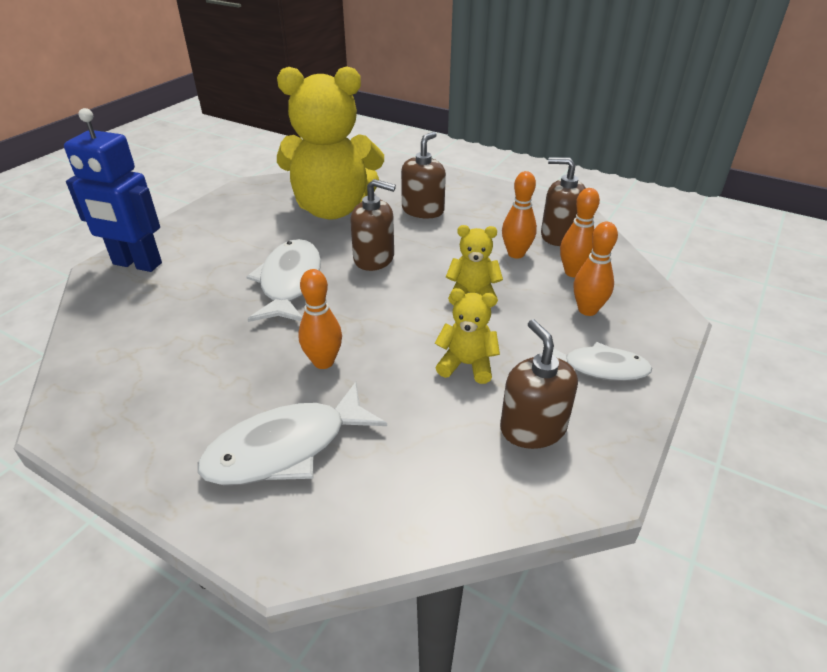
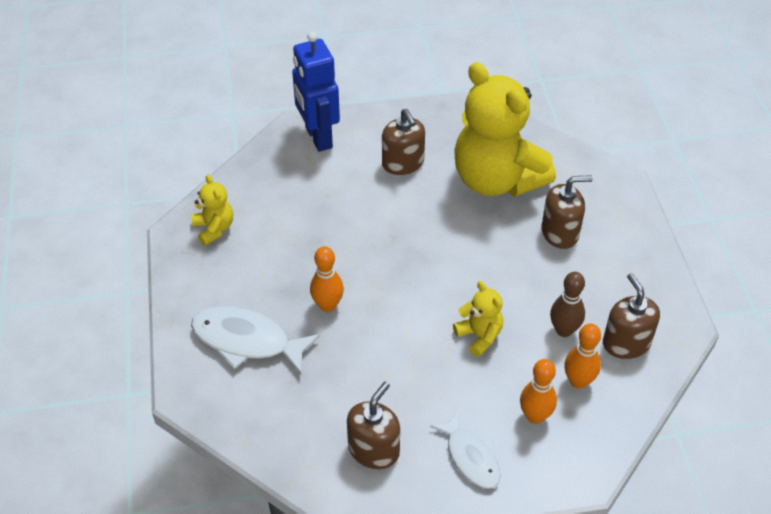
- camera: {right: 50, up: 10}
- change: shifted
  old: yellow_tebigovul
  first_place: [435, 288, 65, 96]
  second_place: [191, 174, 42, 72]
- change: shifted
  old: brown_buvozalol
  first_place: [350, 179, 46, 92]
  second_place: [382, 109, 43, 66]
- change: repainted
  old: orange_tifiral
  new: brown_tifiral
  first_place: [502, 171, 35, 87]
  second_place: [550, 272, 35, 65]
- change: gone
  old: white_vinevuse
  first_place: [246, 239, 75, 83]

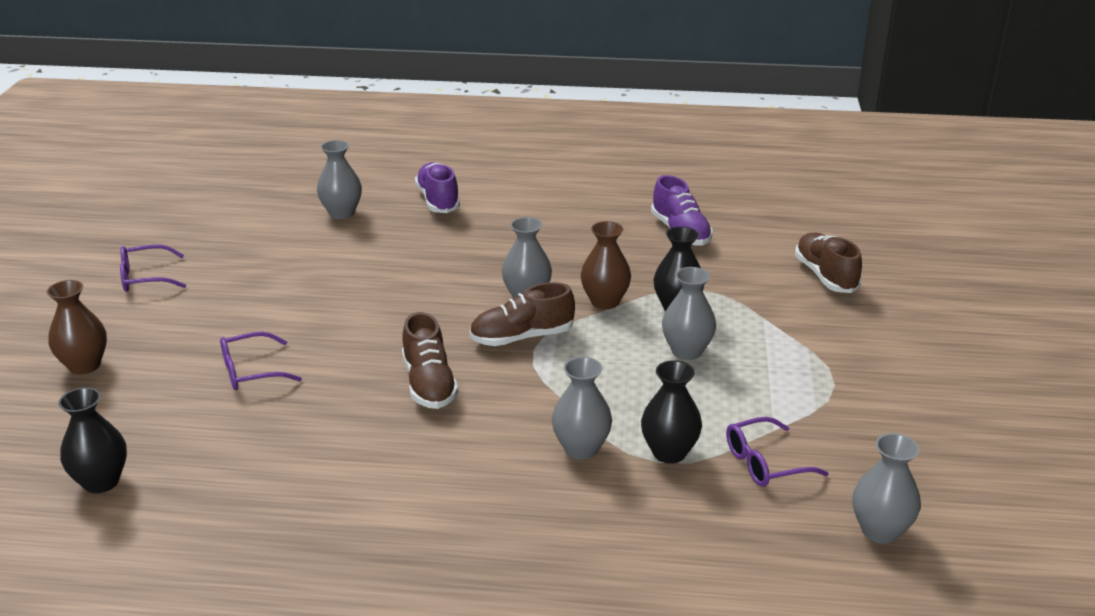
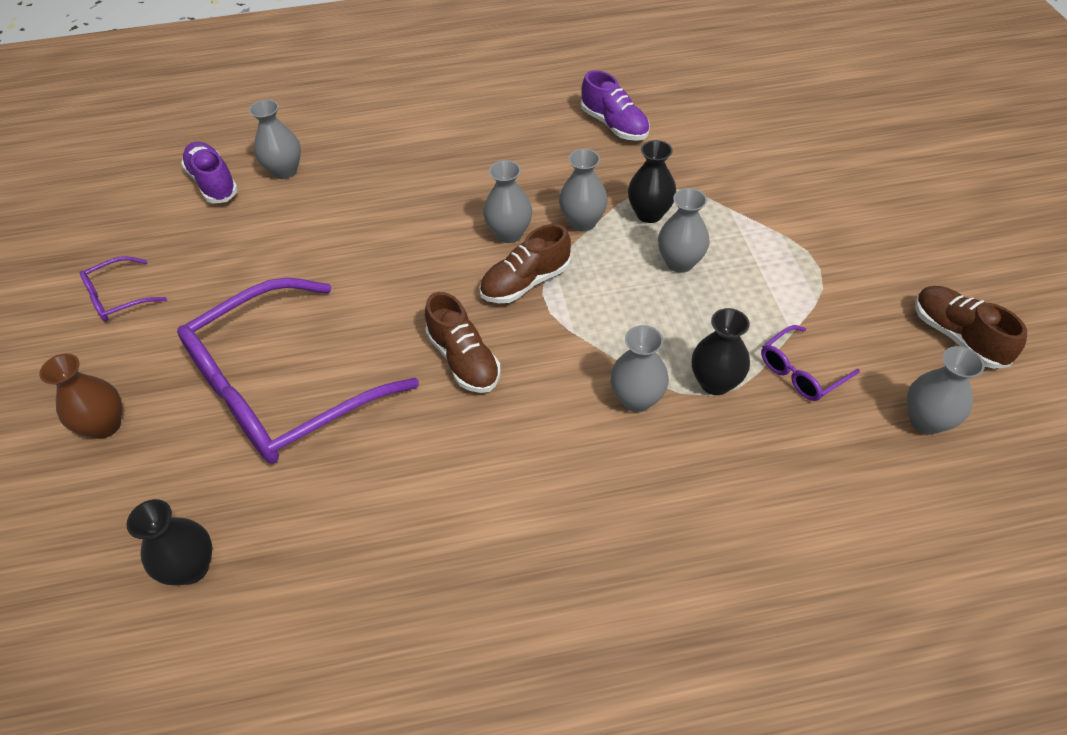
- camera: {right: -15, up: 20}
- change: scaled
  old: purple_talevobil
  first_place: [220, 332, 82, 58]
  second_place: [177, 277, 242, 187]
  factor: 2.43
- change: shifted
  old: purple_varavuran
  first_place: [415, 162, 45, 51]
  second_place: [181, 142, 57, 61]
- change: repainted
  old: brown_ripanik
  new: grey_ripanik
  first_place: [581, 221, 50, 88]
  second_place: [559, 149, 49, 83]
- change: shifted
  old: brown_varavuran
  first_place: [795, 233, 67, 60]
  second_place: [915, 286, 112, 83]

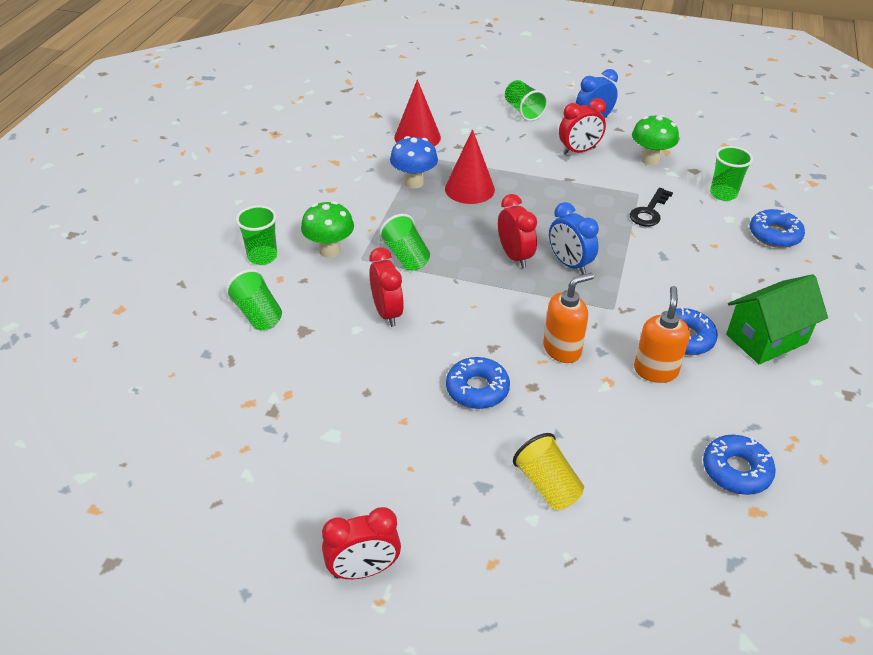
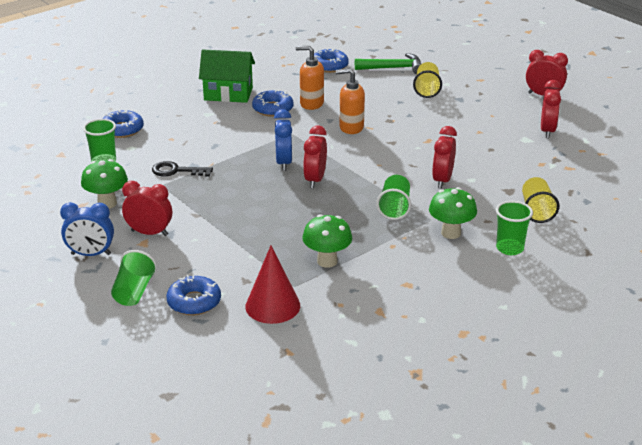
- camera: {right: -145, up: -10}
- change: rotated
  old: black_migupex
  first_place: [630, 188, 43, 38]
  second_place: [152, 161, 61, 16]
  degrees: -150
- change: shifted
  old: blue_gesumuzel
  first_place: [446, 357, 64, 52]
  second_place: [166, 275, 55, 40]
- change: rotated
  old: orange_buvozalol
  first_place: [634, 286, 56, 97]
  second_place: [296, 46, 28, 64]
  degrees: 60
- change: repainted
  old: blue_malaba
  new: green_malaba
  first_place: [390, 136, 48, 53]
  second_place: [303, 214, 49, 54]
- change: new
  new: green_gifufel
  second_place: [355, 53, 66, 21]
- change: repainted
  old: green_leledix
  new: yellow_leledix
  first_place: [226, 269, 56, 61]
  second_place: [522, 177, 37, 46]
- change: new
  new: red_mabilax
  second_place: [541, 80, 20, 58]
- change: gone
  old: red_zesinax
  first_place: [445, 129, 50, 75]

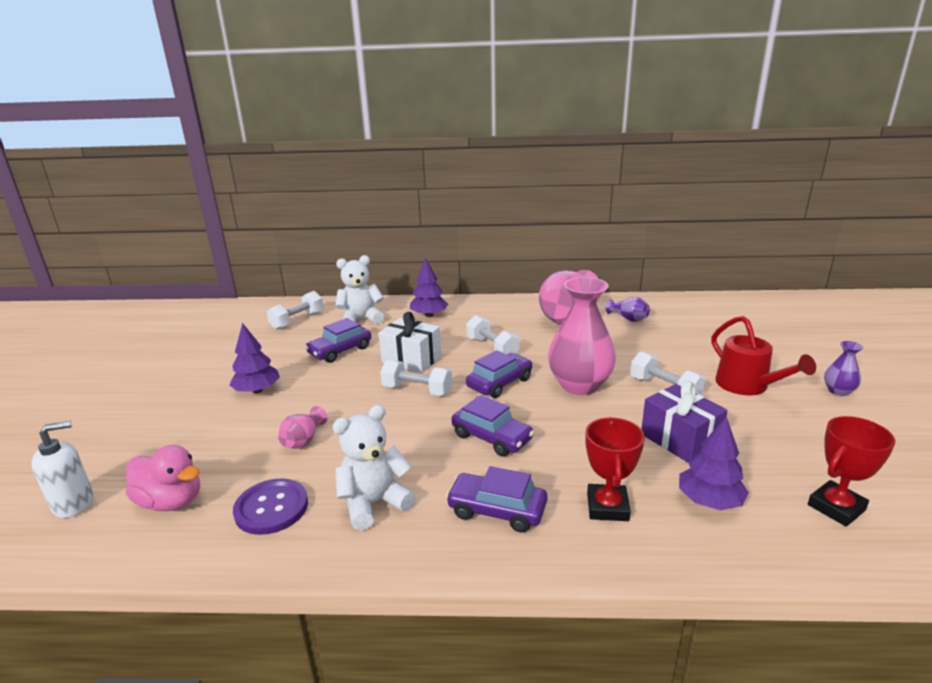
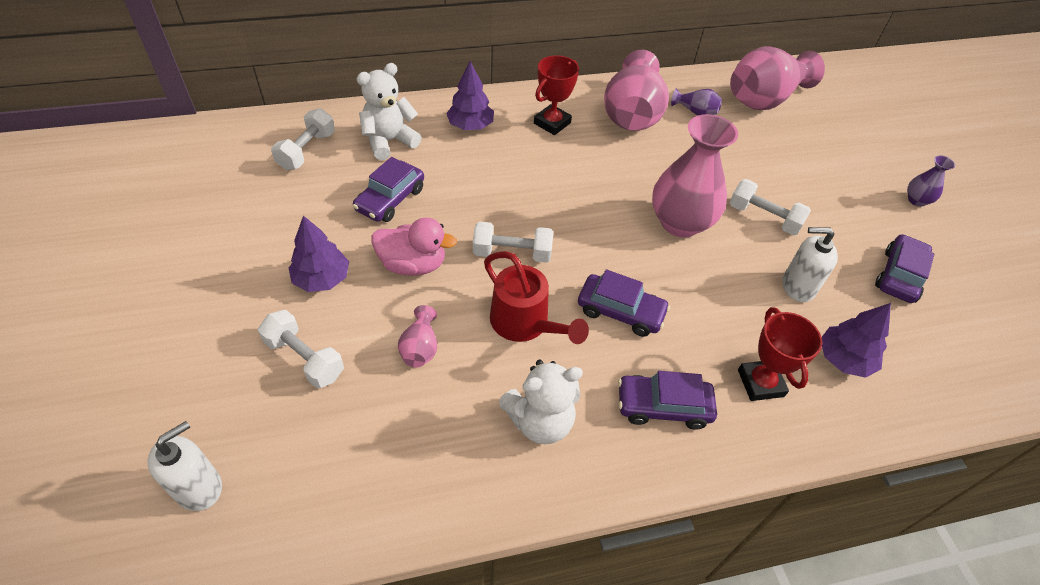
- camera: {right: -20, up: 25}
- change: shifted
  old: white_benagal
  first_place: [466, 315, 53, 39]
  second_place: [258, 310, 86, 78]
- change: shifted
  old: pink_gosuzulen
  first_place: [126, 445, 74, 66]
  second_place: [372, 218, 85, 58]
- change: shifted
  old: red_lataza
  first_place: [711, 316, 105, 80]
  second_place: [484, 251, 105, 93]
- change: rotated
  old: white_tebigovul
  first_place: [333, 405, 83, 126]
  second_place: [499, 360, 84, 84]
  degrees: -150
- change: shifted
  old: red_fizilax
  first_place: [808, 416, 87, 111]
  second_place: [534, 55, 45, 80]
- change: new
  new: pink_ripanik
  second_place: [730, 46, 95, 64]
- change: swapped
  old: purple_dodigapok
  new: white_buvozalol
  first_place: [642, 381, 85, 82]
  second_place: [782, 227, 56, 75]
- change: shifted
  old: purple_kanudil
  first_place: [466, 350, 66, 48]
  second_place: [875, 234, 59, 69]
- change: gone
  old: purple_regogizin
  first_place: [233, 478, 75, 57]
- change: gone
  old: white_dodigapok
  first_place: [379, 312, 62, 61]

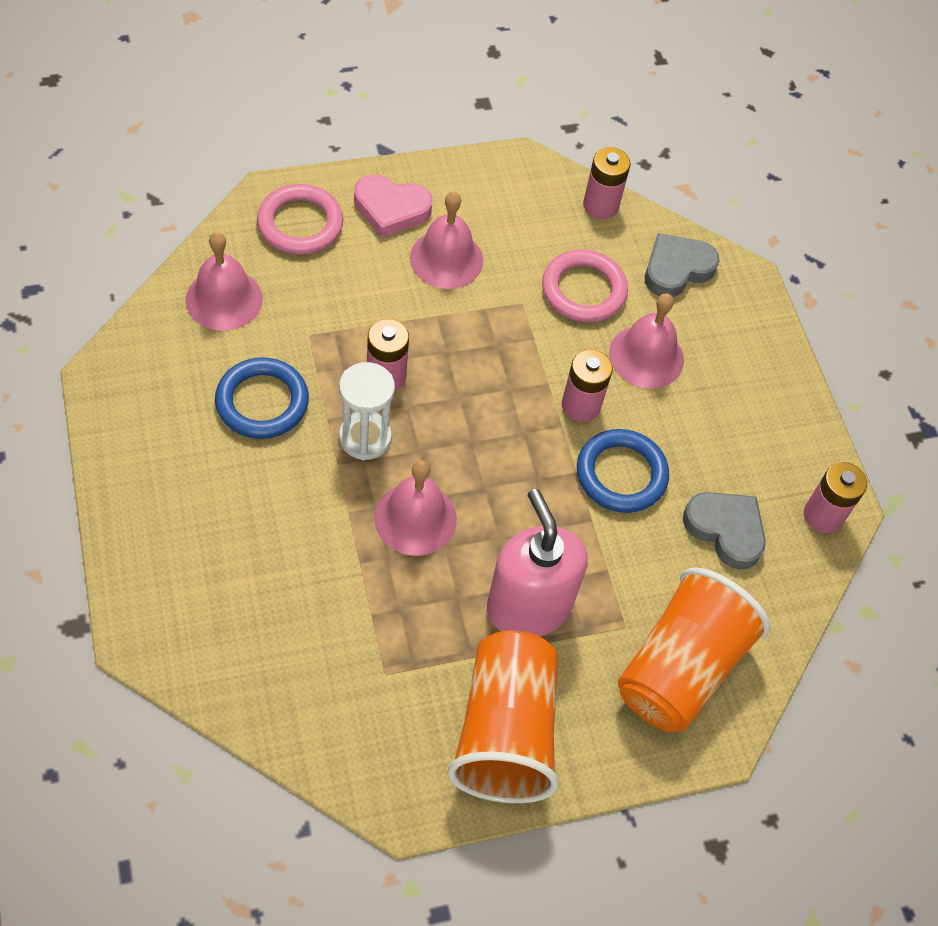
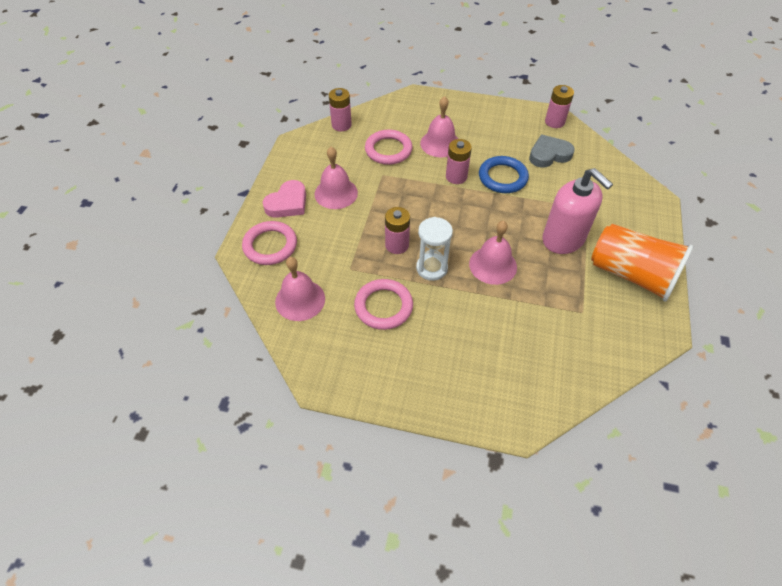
- camera: {right: -55, up: -5}
- change: repainted
  old: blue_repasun
  new: pink_repasun
  first_place: [215, 358, 94, 81]
  second_place: [354, 279, 59, 51]
- change: rotated
  old: pink_buvozalol
  first_place: [487, 489, 101, 147]
  second_place: [543, 168, 70, 86]
  degrees: -135
- change: gone
  old: orange_leledix
  first_place: [618, 567, 152, 165]
- change: gone
  old: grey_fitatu
  first_place: [645, 233, 74, 64]

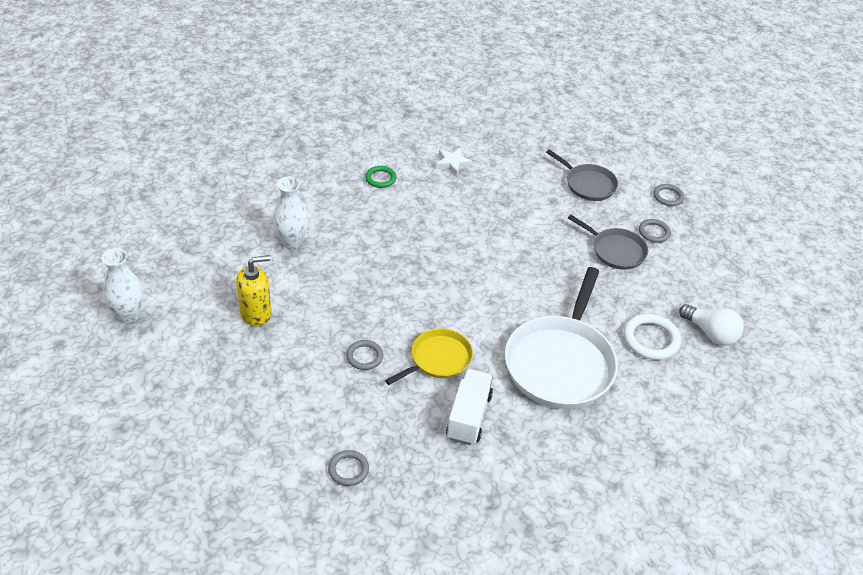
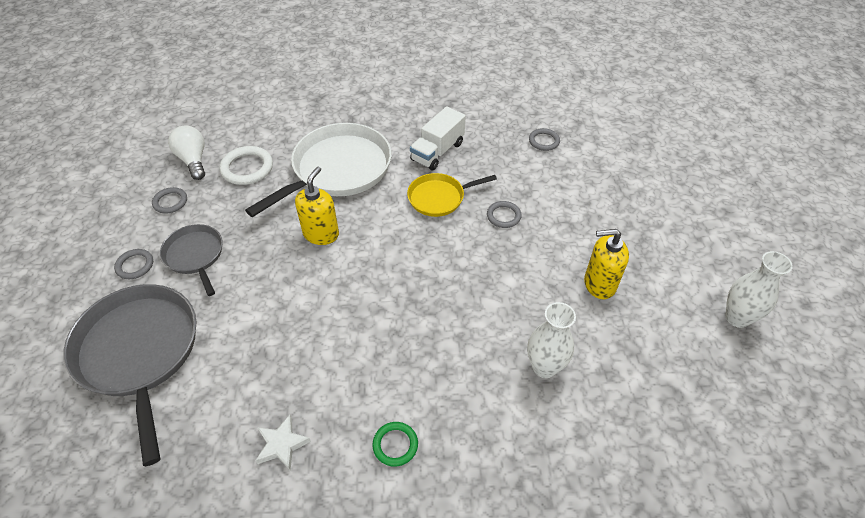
- camera: {right: -155, up: 5}
- change: scaled
  old: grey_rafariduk
  first_place: [546, 149, 72, 52]
  second_place: [63, 284, 133, 182]
  factor: 1.83
- change: shifted
  old: grey_repasun
  first_place: [653, 184, 31, 22]
  second_place: [152, 187, 35, 27]
- change: new
  new: yellow_buvozalol
  second_place: [295, 166, 44, 79]

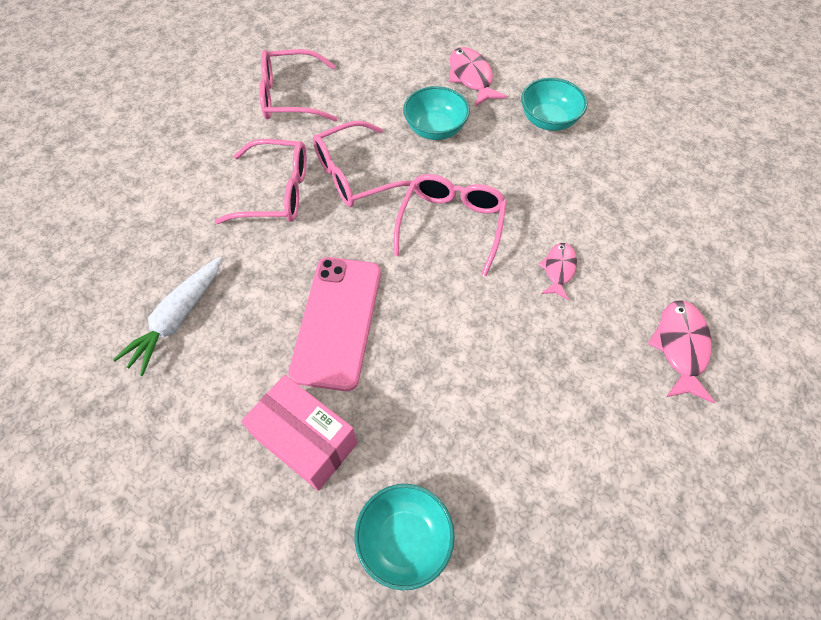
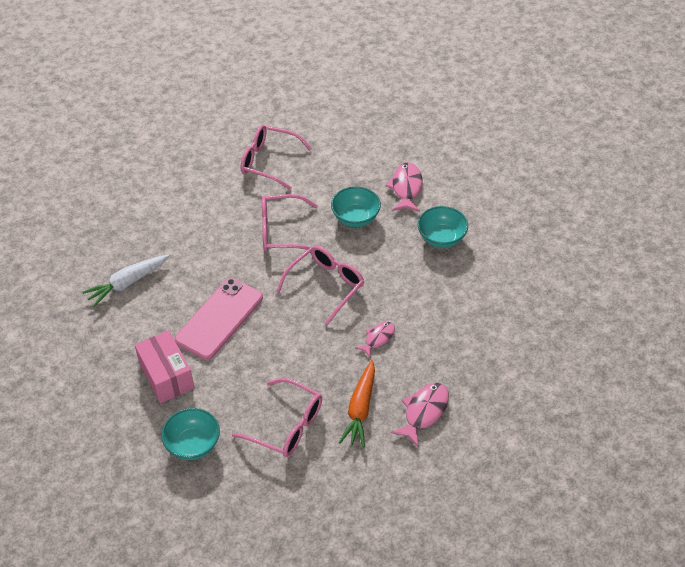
- camera: {right: 25, up: -10}
- change: shifted
  old: pink_talevobil
  first_place: [215, 139, 92, 85]
  second_place: [232, 378, 90, 79]
- change: new
  new: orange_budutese
  second_place: [339, 360, 36, 88]

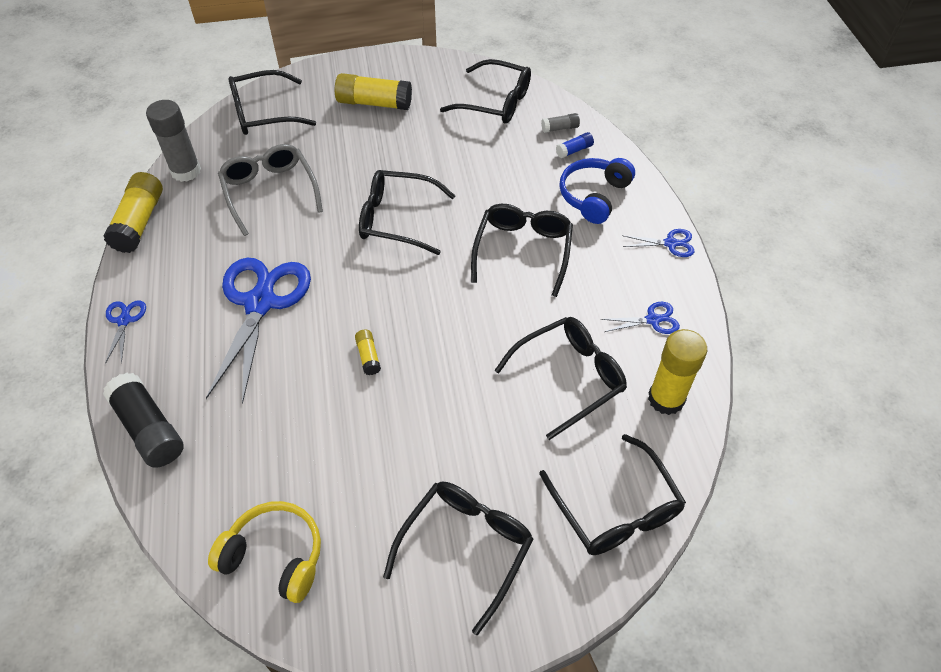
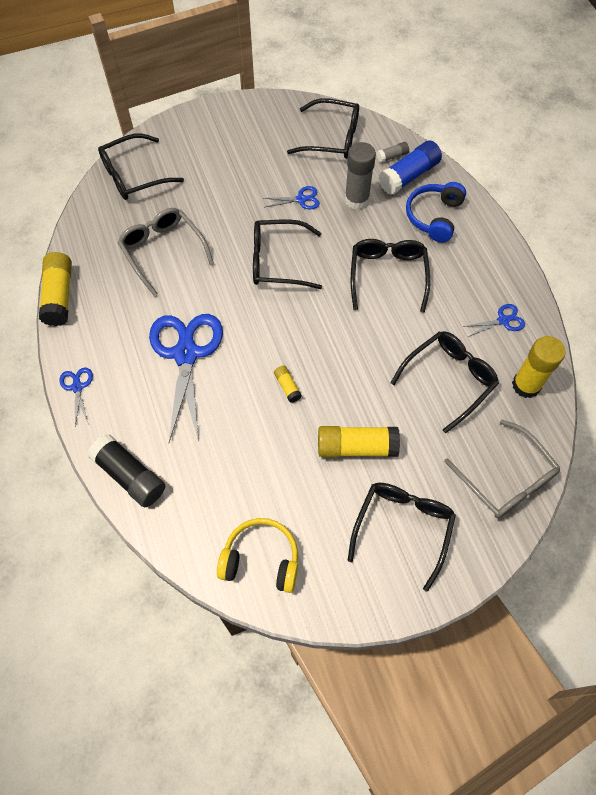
- camera: {right: -10, up: 10}
- change: shifted
  old: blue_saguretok
  first_place: [622, 229, 73, 28]
  second_place: [263, 186, 57, 24]
- change: shifted
  old: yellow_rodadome
  first_place: [335, 73, 77, 37]
  second_place: [318, 426, 82, 31]
- change: shifted
  old: grey_rodadome
  first_place: [146, 100, 55, 82]
  second_place: [345, 142, 31, 68]
- change: scaled
  old: blue_rodadome
  first_place: [556, 132, 38, 26]
  second_place: [379, 140, 63, 55]
  factor: 2.06
- change: repainted
  old: black_talevobil
  new: grey_talevobil
  first_place: [539, 434, 147, 121]
  second_place: [444, 419, 117, 99]

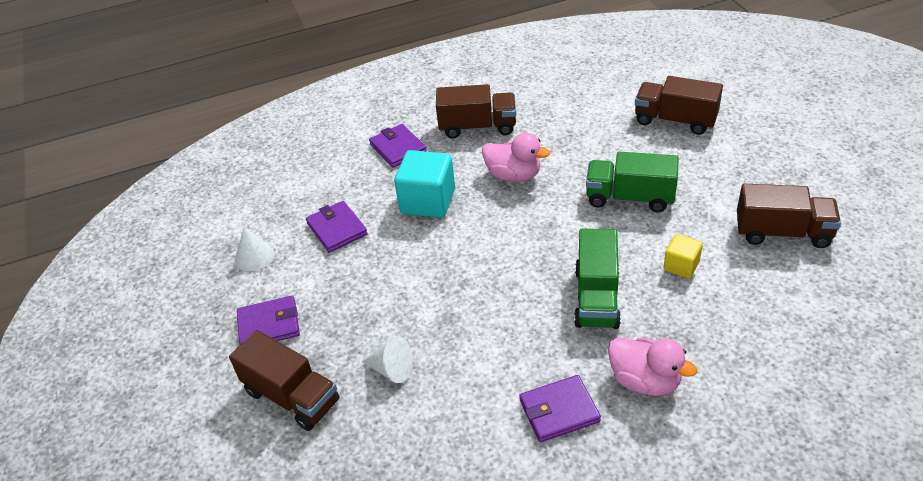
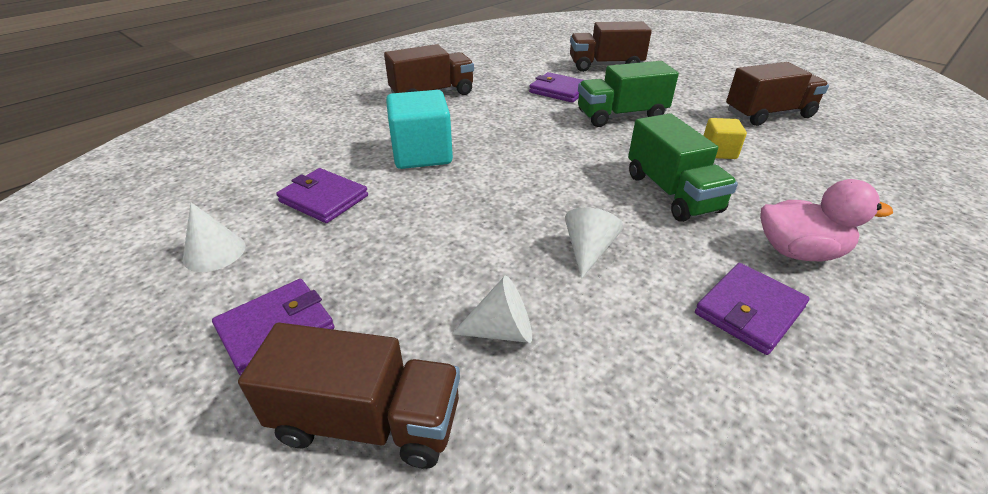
- camera: {right: -30, up: -5}
- change: shifted
  old: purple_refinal
  first_place: [369, 124, 58, 44]
  second_place: [529, 72, 54, 31]
- change: new
  new: white_zesinax
  second_place: [565, 207, 58, 72]
- change: gone
  old: pink_gosuzulen
  first_place: [482, 133, 68, 49]

